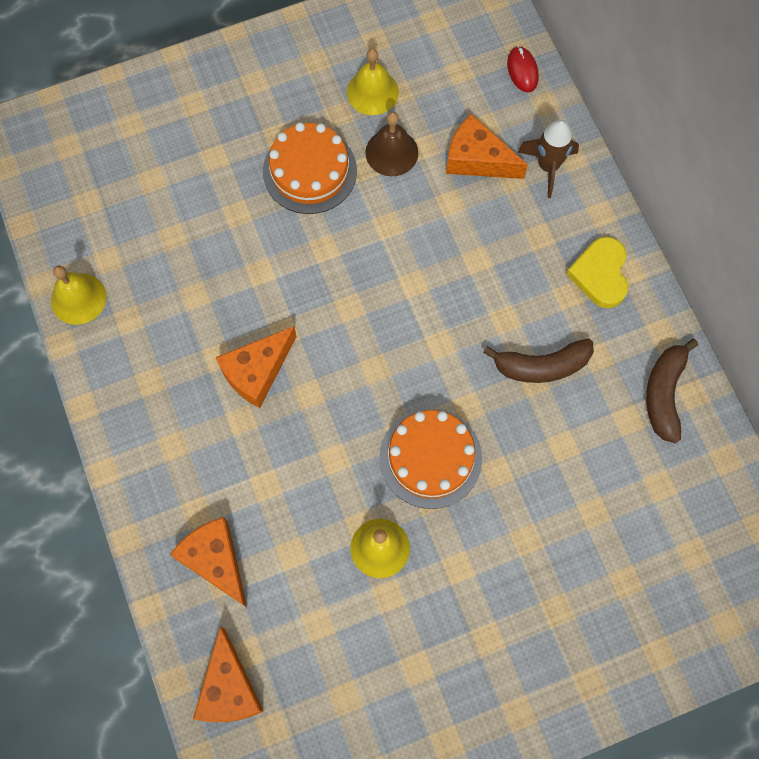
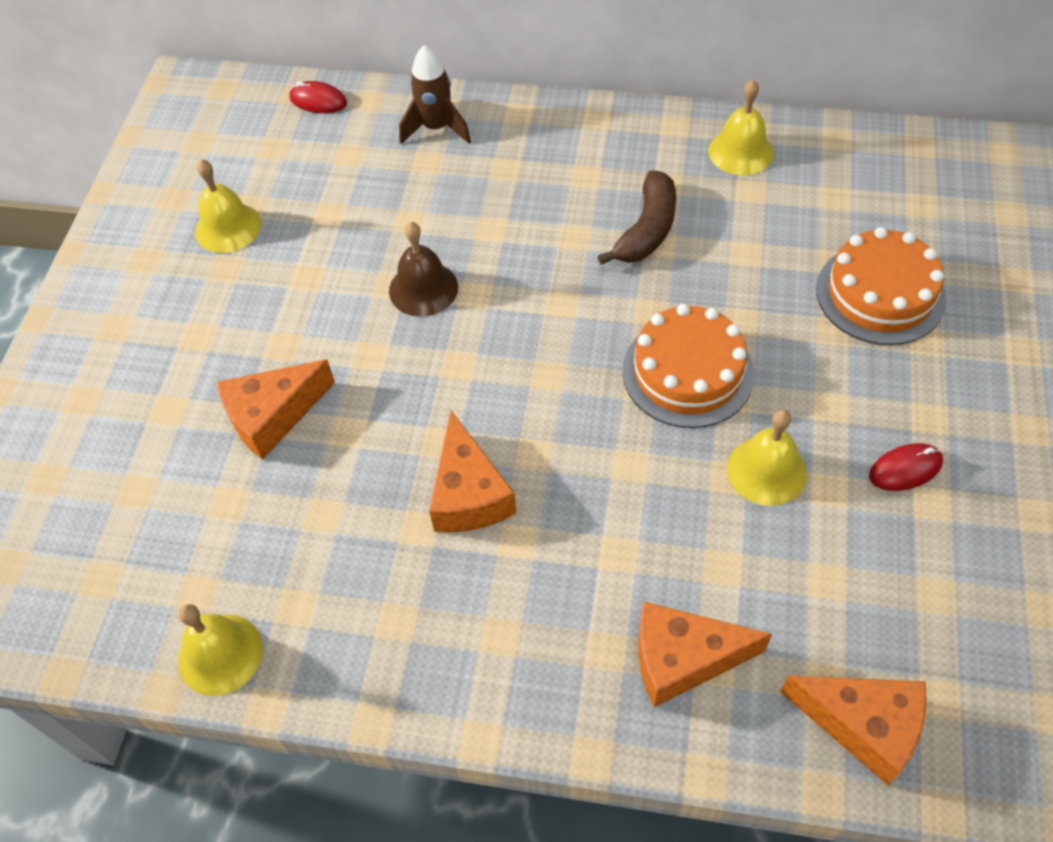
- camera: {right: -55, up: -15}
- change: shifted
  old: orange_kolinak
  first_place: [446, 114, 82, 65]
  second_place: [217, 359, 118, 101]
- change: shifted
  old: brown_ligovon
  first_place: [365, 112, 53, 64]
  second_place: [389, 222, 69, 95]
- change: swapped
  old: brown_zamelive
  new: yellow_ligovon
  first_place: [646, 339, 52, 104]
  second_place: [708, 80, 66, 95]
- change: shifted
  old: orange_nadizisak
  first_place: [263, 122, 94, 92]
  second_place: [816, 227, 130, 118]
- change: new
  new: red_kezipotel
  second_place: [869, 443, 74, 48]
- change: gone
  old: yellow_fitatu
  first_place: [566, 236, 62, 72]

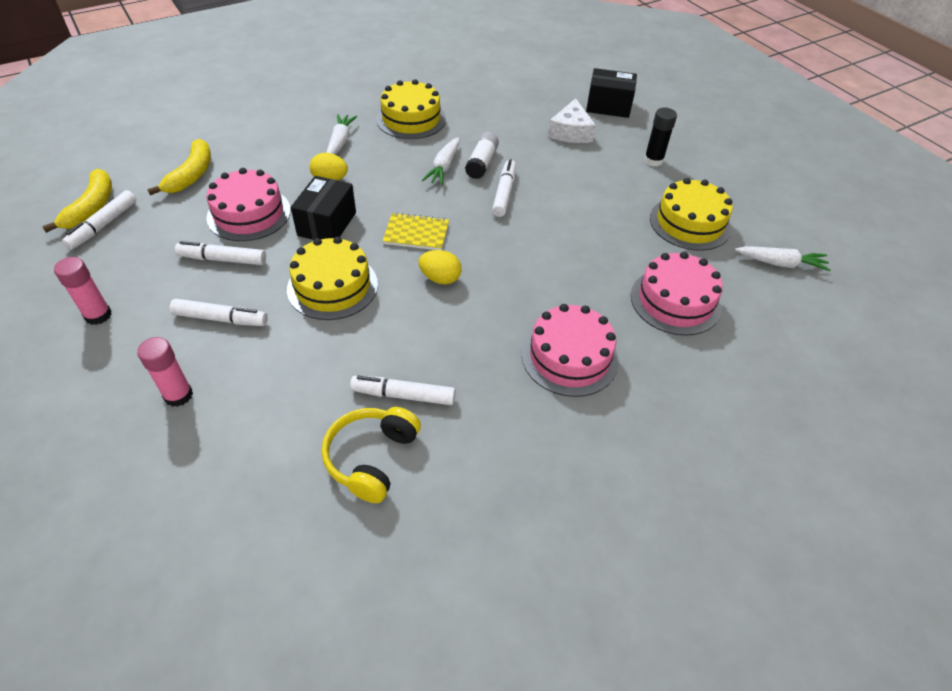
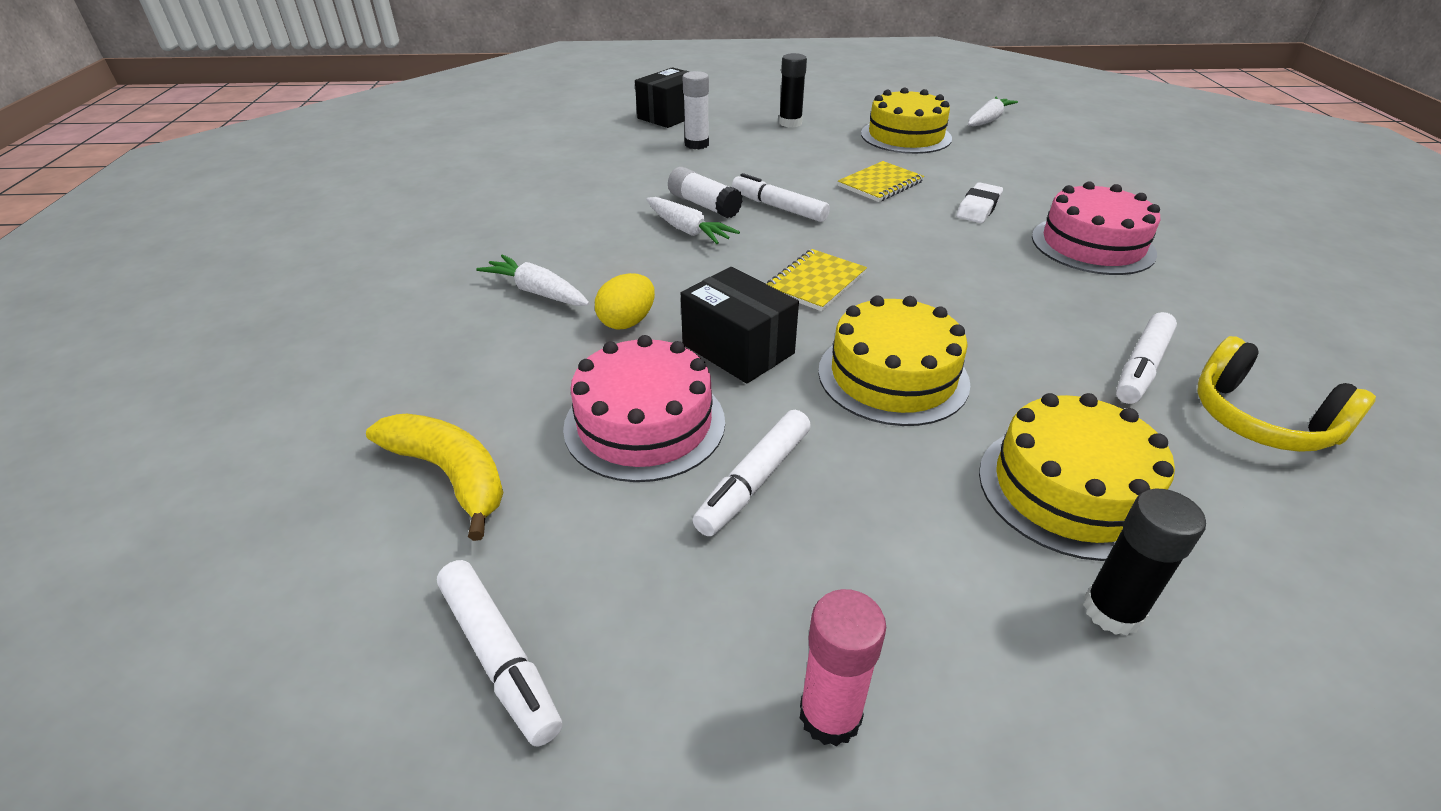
- camera: {right: -60, up: -10}
- change: swapped
  old: white_kolinak
  new: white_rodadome
  first_place: [548, 98, 48, 45]
  second_place: [682, 71, 27, 78]
- change: new
  new: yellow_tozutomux
  second_place: [838, 161, 86, 41]
- change: new
  new: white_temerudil
  second_place: [956, 182, 47, 41]
- change: shifted
  old: yellow_nadizisak
  first_place: [376, 79, 70, 60]
  second_place: [979, 393, 196, 168]
- change: repainted
  old: pink_rodadome
  new: black_rodadome
  first_place: [137, 337, 56, 70]
  second_place: [1083, 489, 123, 147]
- change: gone
  old: yellow_zamelive
  first_place: [42, 169, 70, 64]
- change: gone
  old: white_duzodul
  first_place: [170, 299, 97, 27]
- change: gone
  old: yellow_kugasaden
  first_place: [418, 250, 44, 35]
- change: gone
  old: pink_nadizisak
  first_place: [631, 252, 92, 84]

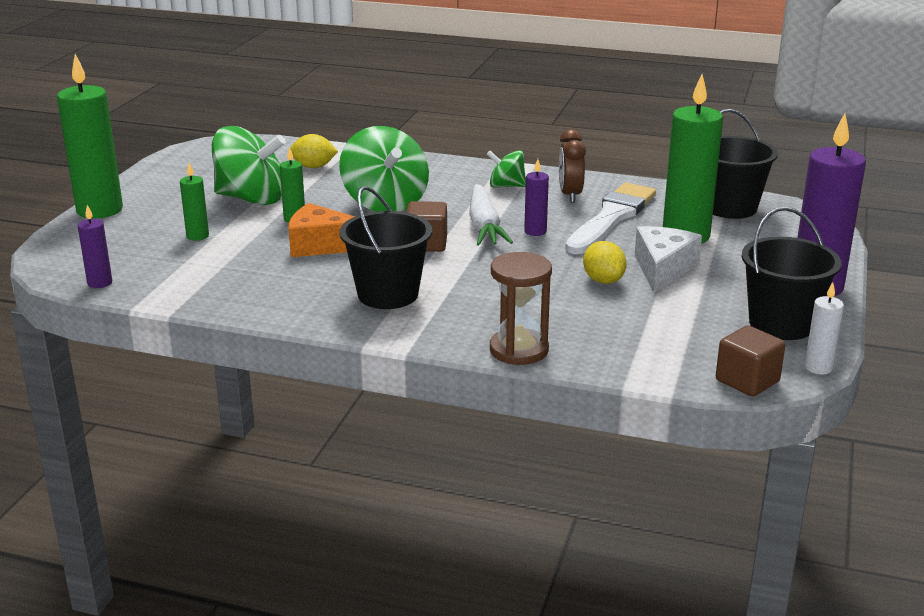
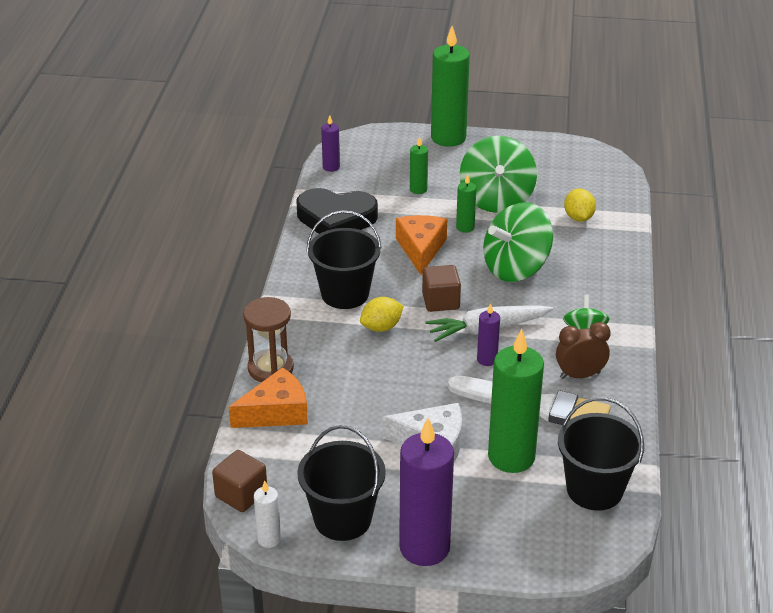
- camera: {right: 80, up: 10}
- change: new
  new: orange_kolinak
  second_place: [229, 367, 79, 61]
- change: new
  new: black_fitatu
  second_place: [296, 188, 82, 46]
- change: shifted
  old: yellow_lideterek
  first_place: [583, 241, 44, 43]
  second_place: [360, 297, 44, 35]

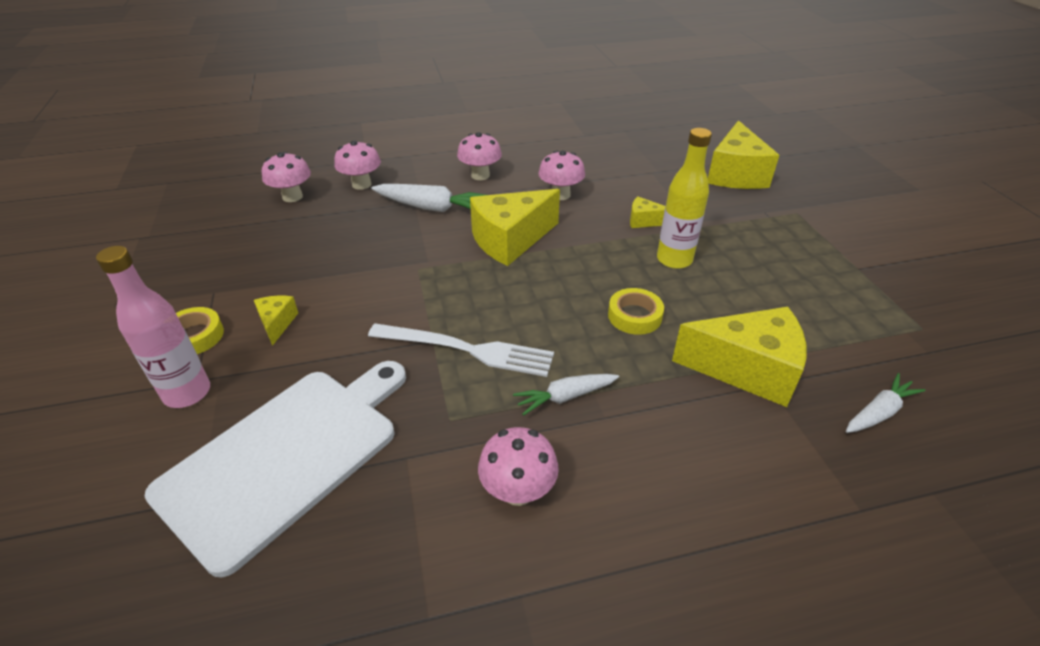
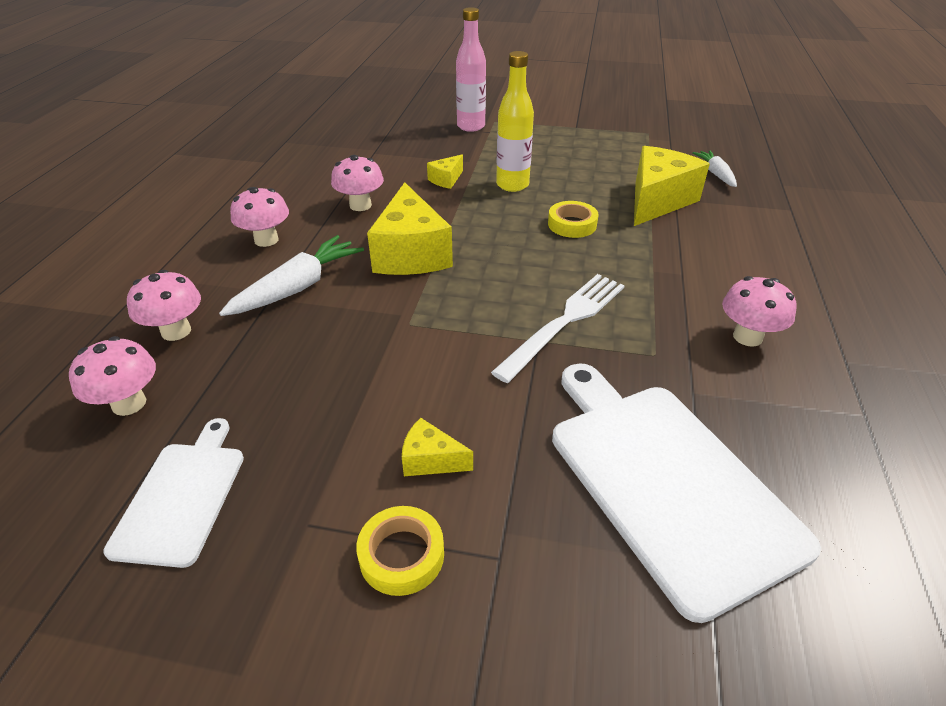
- camera: {right: -65, up: 0}
- change: new
  new: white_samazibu
  second_place: [103, 418, 141, 150]
- change: shifted
  old: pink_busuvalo
  first_place: [96, 246, 114, 162]
  second_place: [456, 7, 30, 125]
- change: gone
  old: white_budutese
  first_place: [513, 374, 106, 42]
- change: gone
  old: yellow_kolinak
  first_place: [708, 120, 71, 69]

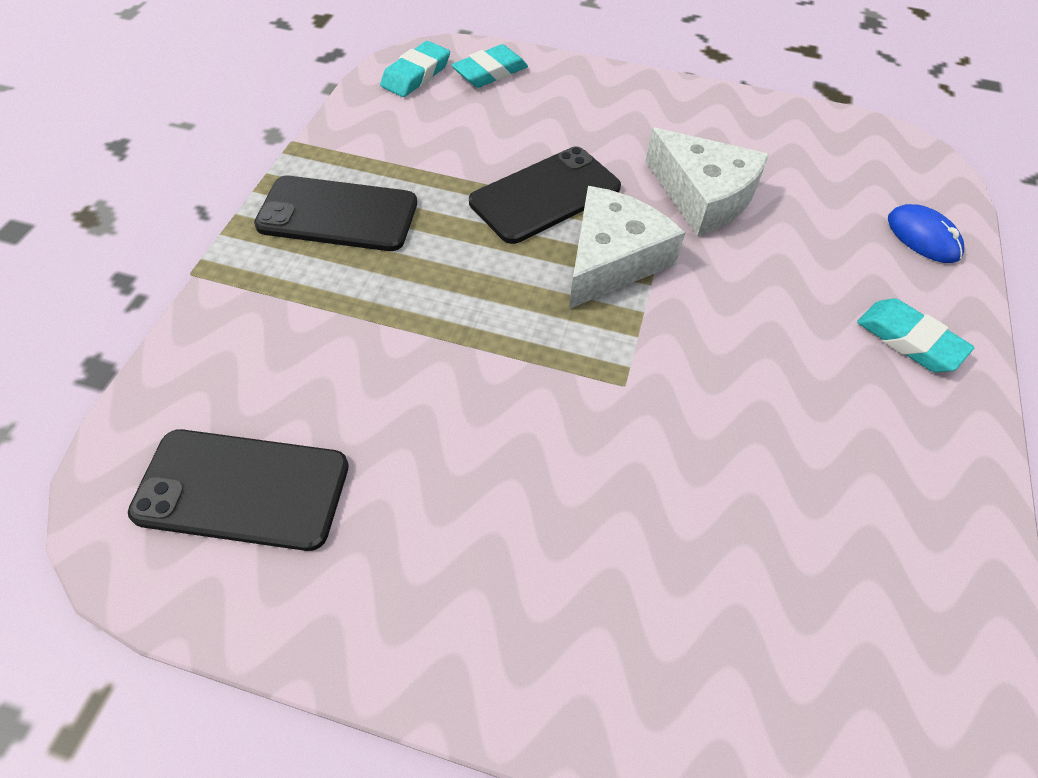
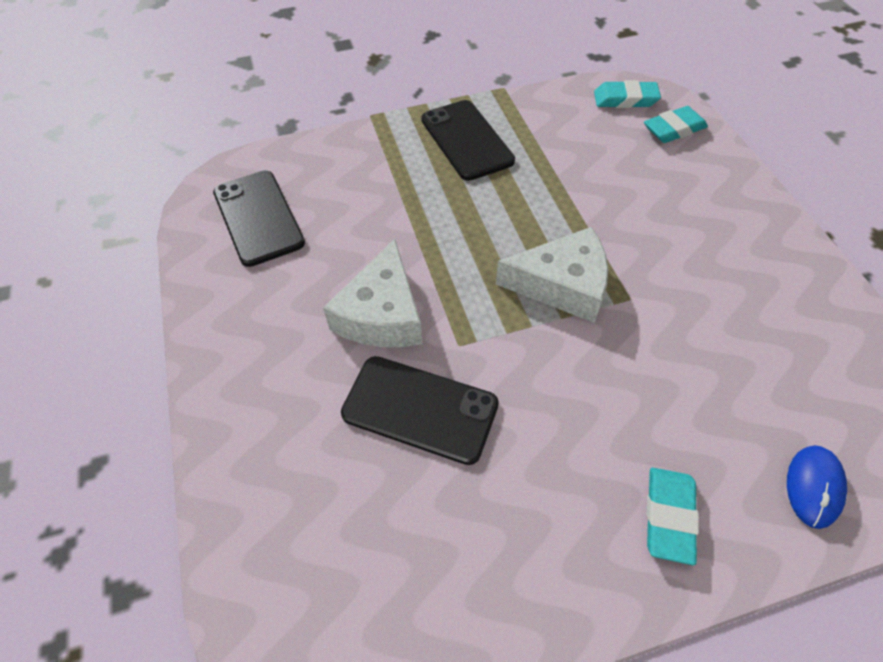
- camera: {right: 60, up: 0}
- change: shifted
  old: white_kolinak
  first_place: [645, 128, 124, 108]
  second_place: [323, 239, 99, 108]
- change: shifted
  old: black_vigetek
  first_place: [469, 146, 152, 98]
  second_place: [341, 356, 158, 109]
- change: rotated
  old: turquoise_temerudil
  first_place: [451, 44, 77, 44]
  second_place: [644, 106, 64, 37]
  degrees: -45

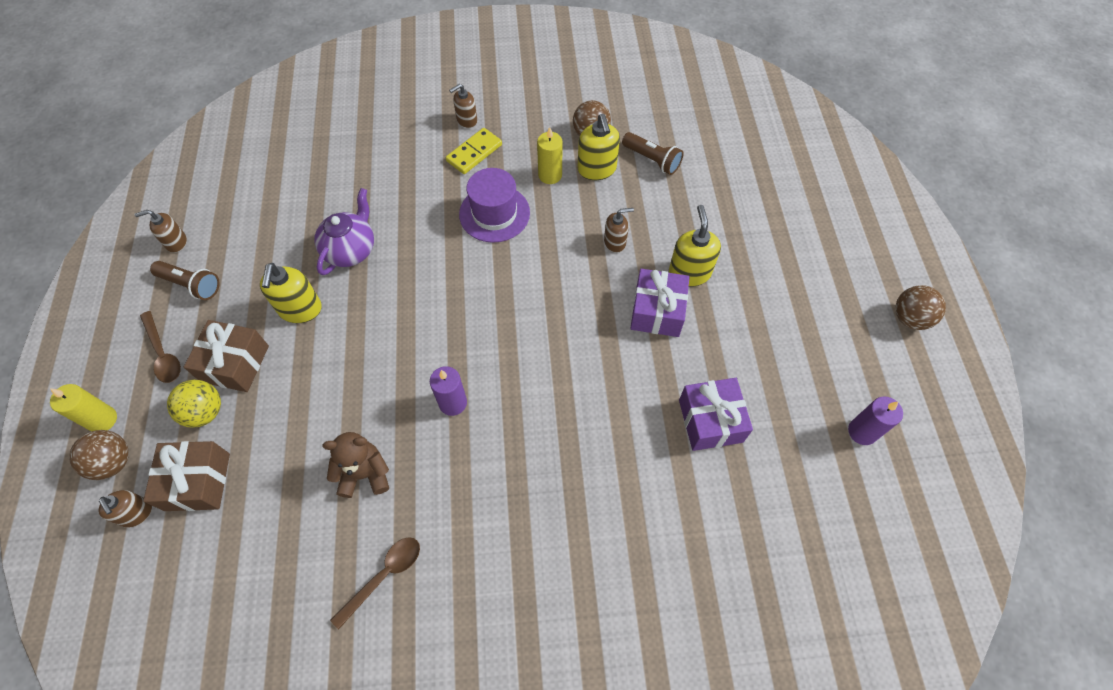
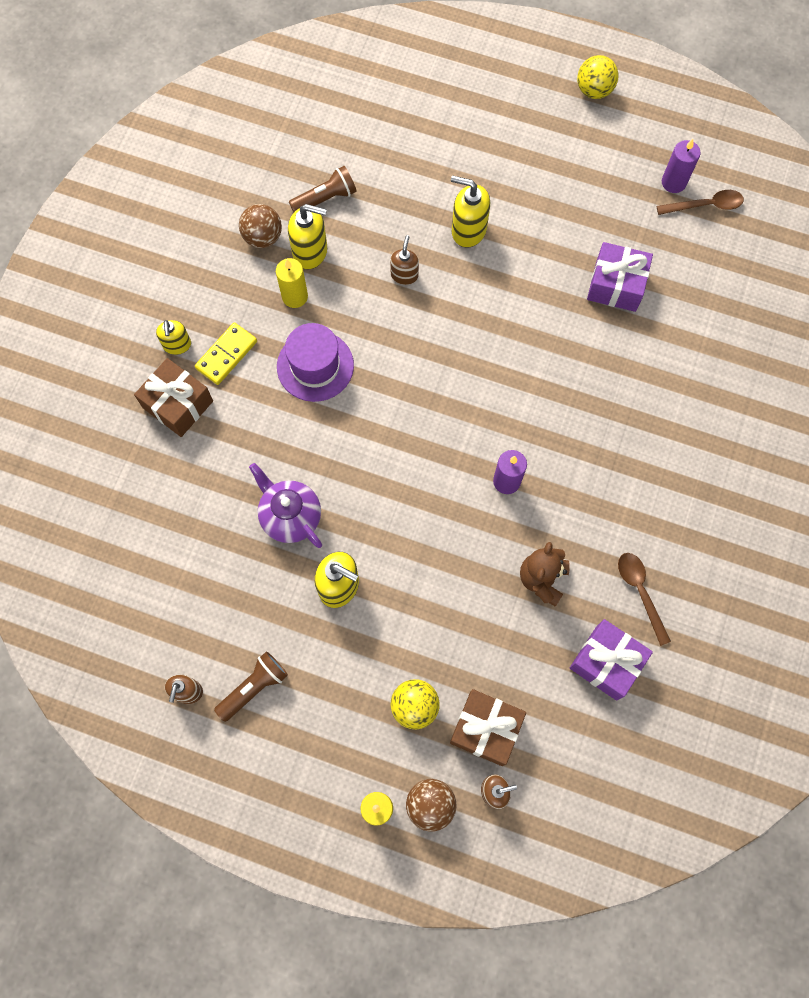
- camera: {right: -65, up: 10}
- change: shifted
  old: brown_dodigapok
  first_place: [184, 320, 85, 72]
  second_place: [134, 358, 79, 79]
- change: repainted
  old: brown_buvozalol
  new: yellow_buvozalol
  first_place: [449, 84, 28, 44]
  second_place: [156, 320, 35, 35]
- change: rotated
  old: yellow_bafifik
  first_place: [446, 128, 56, 46]
  second_place: [195, 322, 62, 63]
  degrees: 60
- change: shifted
  old: purple_dodigapok
  first_place: [630, 269, 60, 68]
  second_place: [570, 619, 83, 82]
- change: repainted
  old: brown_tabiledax
  new: yellow_tabiledax
  first_place: [895, 285, 51, 45]
  second_place: [577, 55, 42, 44]
- change: shifted
  old: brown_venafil
  first_place: [140, 311, 41, 72]
  second_place: [657, 190, 87, 25]

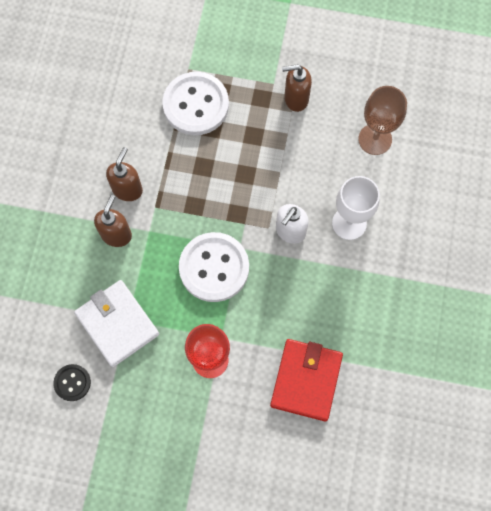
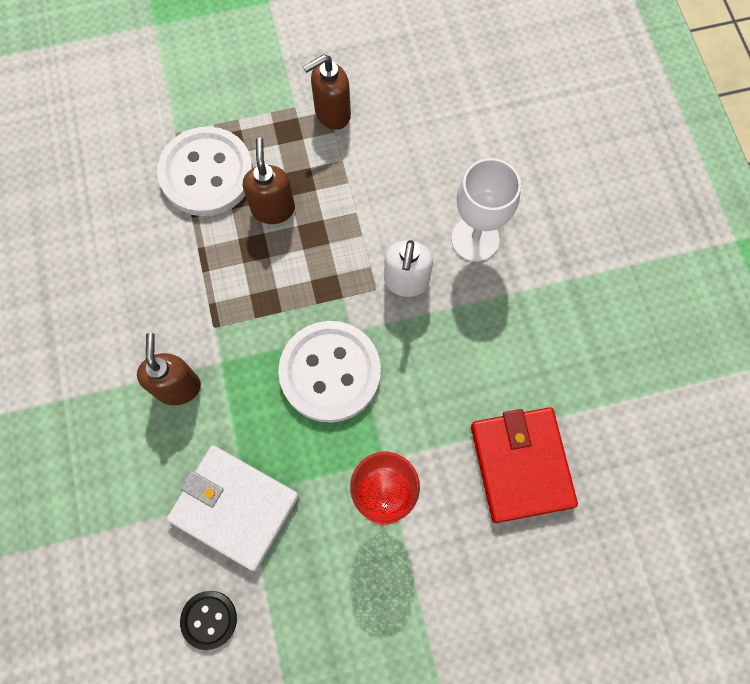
- camera: {right: -25, up: 0}
- change: shifted
  old: brown_buvozalol
  first_place: [106, 147, 37, 54]
  second_place: [243, 138, 52, 86]
- change: gone
  old: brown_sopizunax
  first_place: [358, 86, 49, 69]

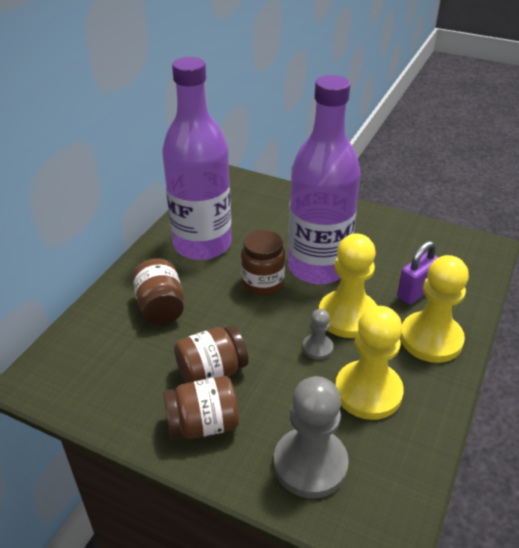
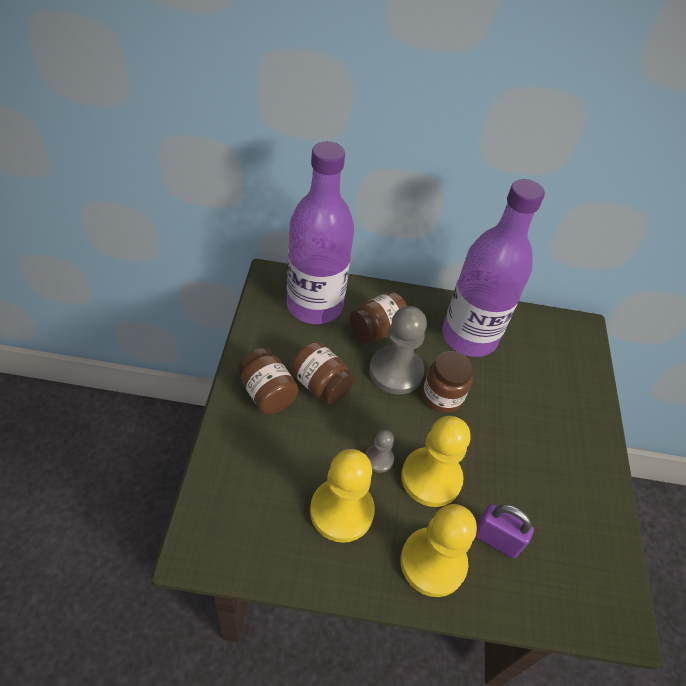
- camera: {right: 65, up: 10}
- change: shifted
  old: purple_busuvalo
  first_place: [288, 75, 73, 209]
  second_place: [287, 141, 67, 183]
- change: shifted
  old: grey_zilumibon
  first_place: [274, 376, 75, 122]
  second_place: [369, 306, 58, 88]

